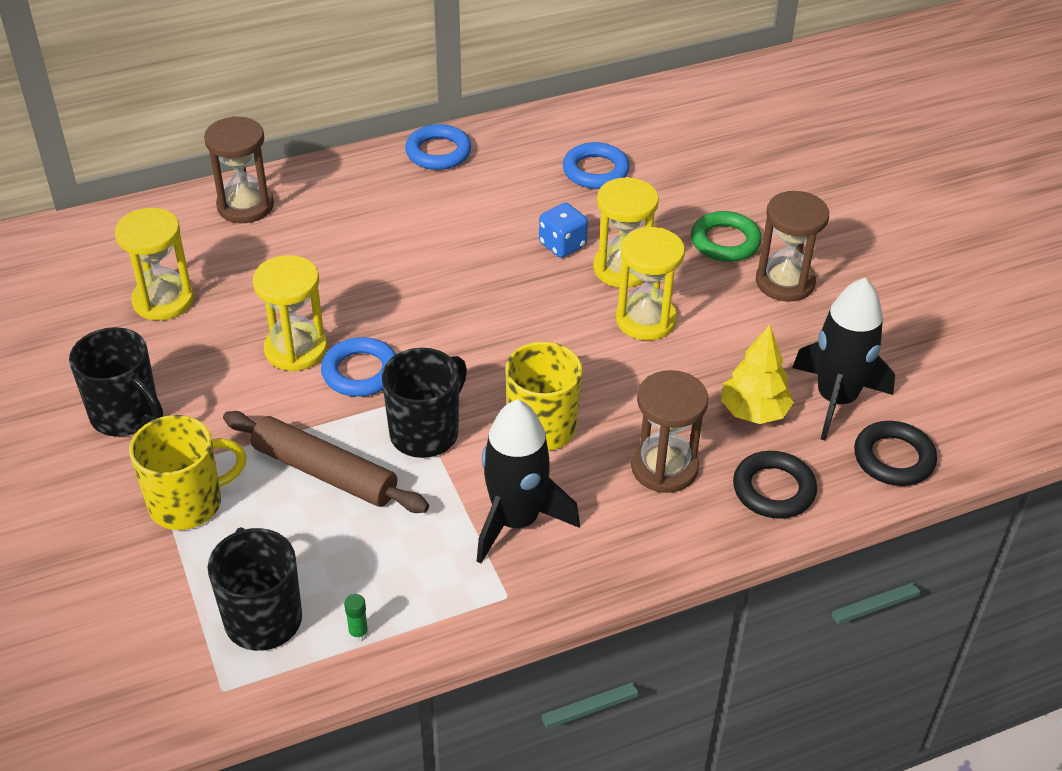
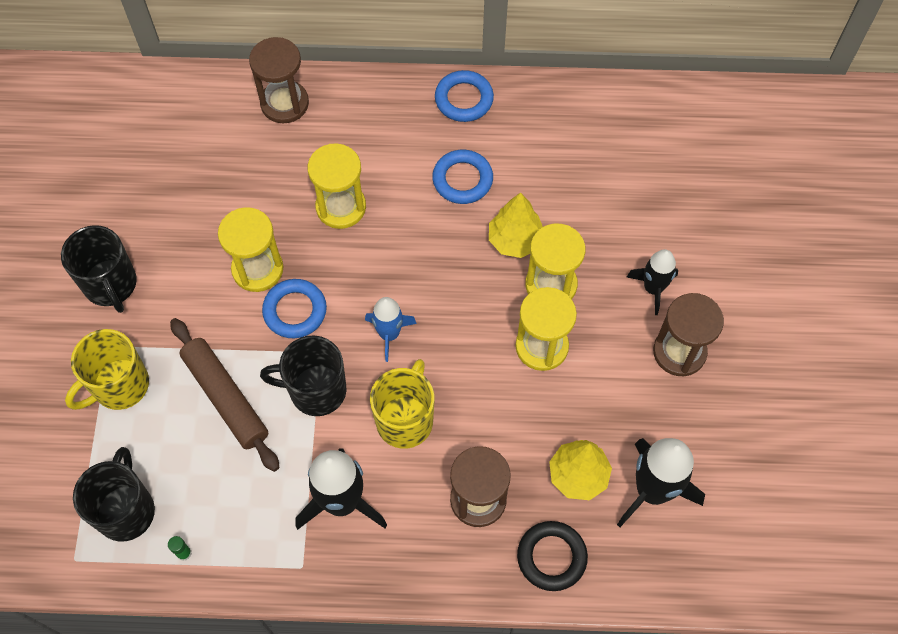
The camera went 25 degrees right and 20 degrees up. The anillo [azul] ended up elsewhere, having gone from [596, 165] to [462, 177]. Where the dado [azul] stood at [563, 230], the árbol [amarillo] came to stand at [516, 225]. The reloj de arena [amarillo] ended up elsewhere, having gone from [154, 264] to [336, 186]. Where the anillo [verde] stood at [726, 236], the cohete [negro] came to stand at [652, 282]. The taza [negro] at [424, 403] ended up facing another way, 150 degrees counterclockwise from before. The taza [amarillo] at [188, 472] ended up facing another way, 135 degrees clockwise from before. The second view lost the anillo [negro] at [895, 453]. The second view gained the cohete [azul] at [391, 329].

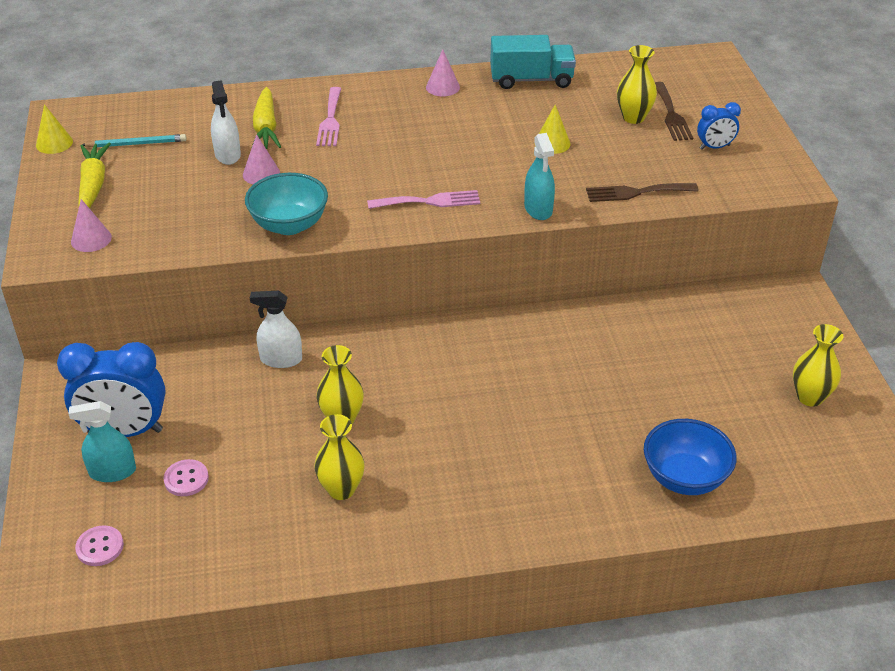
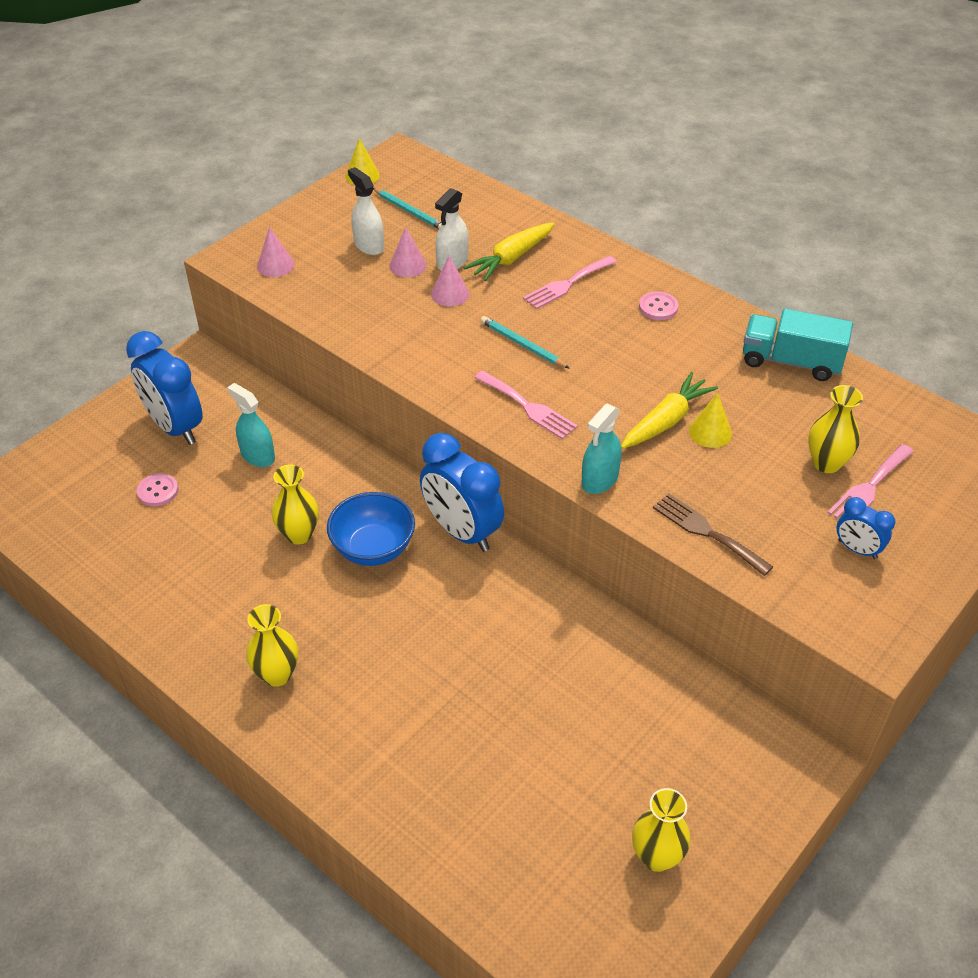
The camera went 50 degrees right and 5 degrees up. The camión [turquesa] at [533, 62] ended up facing another way, 150 degrees clockwise from before. The cono [rosa] ended up elsewhere, having gone from [443, 73] to [408, 252]. What was the tenedor [marrón] at [674, 111] turned into the tenedor [rosa] at [871, 481]. The zanahoria [amarillo] ended up elsewhere, having gone from [94, 175] to [669, 410]. The second view lost the cuenco [turquesa] at [286, 204]. The pulverizador [blanco] ended up elsewhere, having gone from [276, 329] to [366, 211]. The pulverizador [turquesa] ended up elsewhere, having gone from [102, 441] to [251, 425]. The florero [amarillo] ended up elsewhere, having gone from [339, 457] to [272, 645]. The cuenco [azul] ended up elsewhere, having gone from [690, 457] to [371, 529]. The botón [rosa] ended up elsewhere, having gone from [99, 545] to [658, 305]. The second view gained the lápiz [turquesa] at [525, 342]. The second view gained the despertador [azul] at [462, 492].

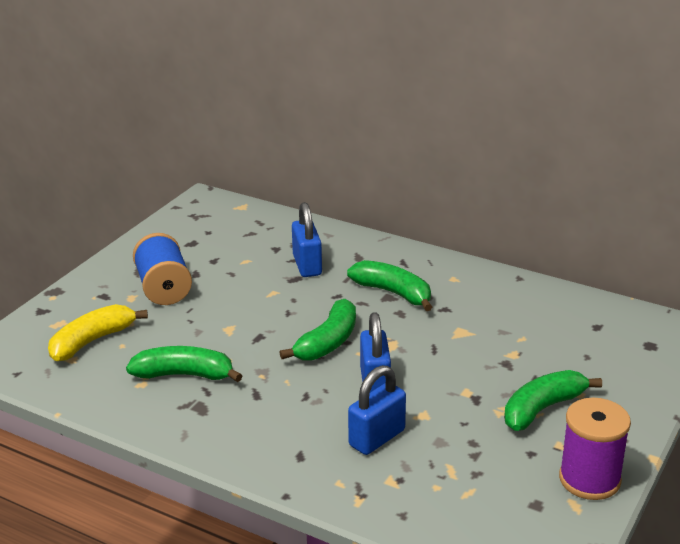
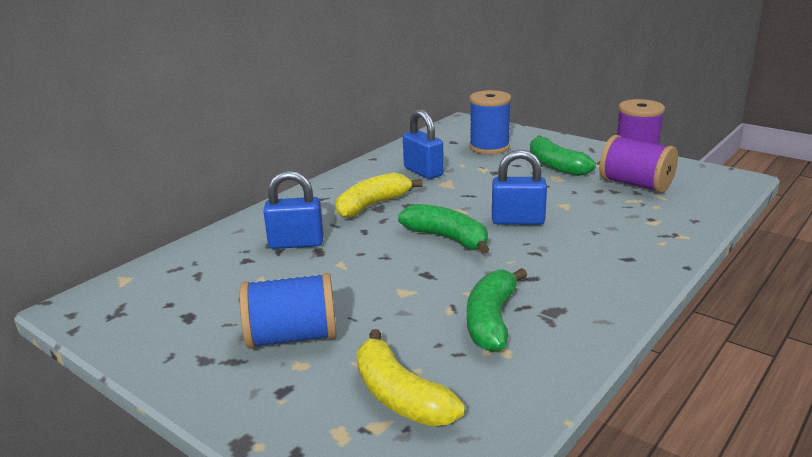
The camera went 80 degrees left and 5 degrees down. What was the plátano [verde] at [389, 285] turned into the plátano [amarillo] at [379, 195]. The candado [azul] ended up elsewhere, having gone from [377, 410] to [423, 144]. The second view gained the carrete [azul] at [490, 122]. The second view gained the carrete [morado] at [639, 164].

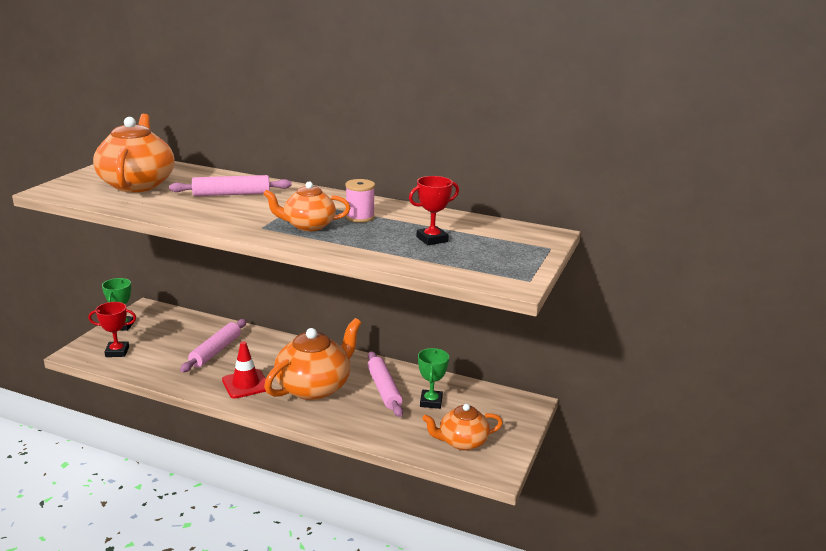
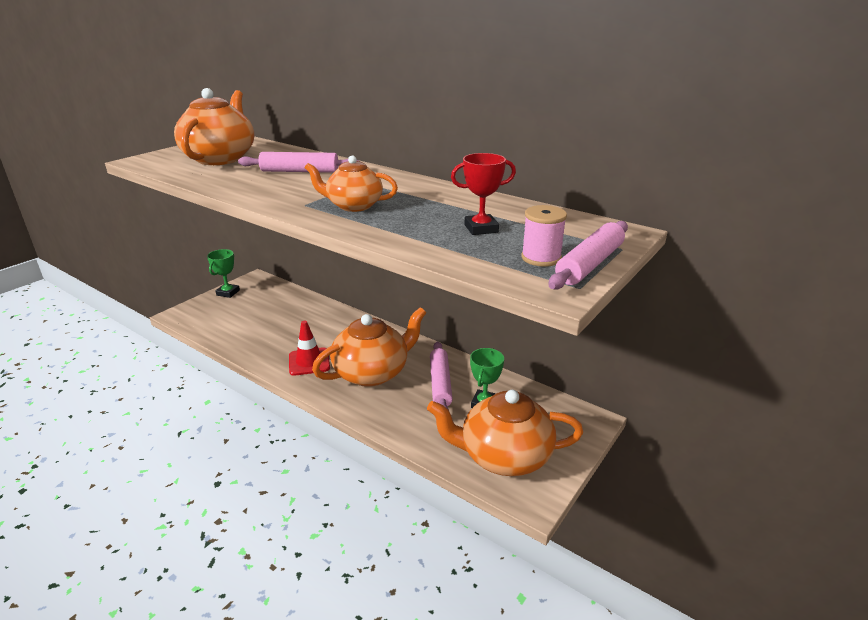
The camera went 15 degrees right and 5 degrees up. The carrete [rosa] ended up elsewhere, having gone from [360, 201] to [544, 236]. The second view lost the trofeo [rojo] at [112, 329]. The rodillo [rosa] ended up elsewhere, having gone from [213, 345] to [588, 255]. The size of the tetera [naranja] at [462, 427] changed by a factor of 1.66.

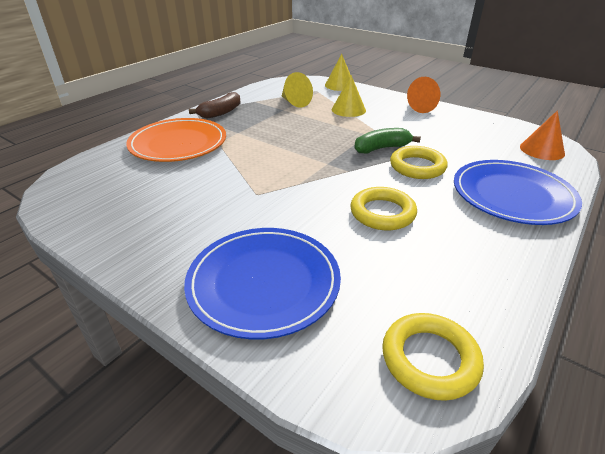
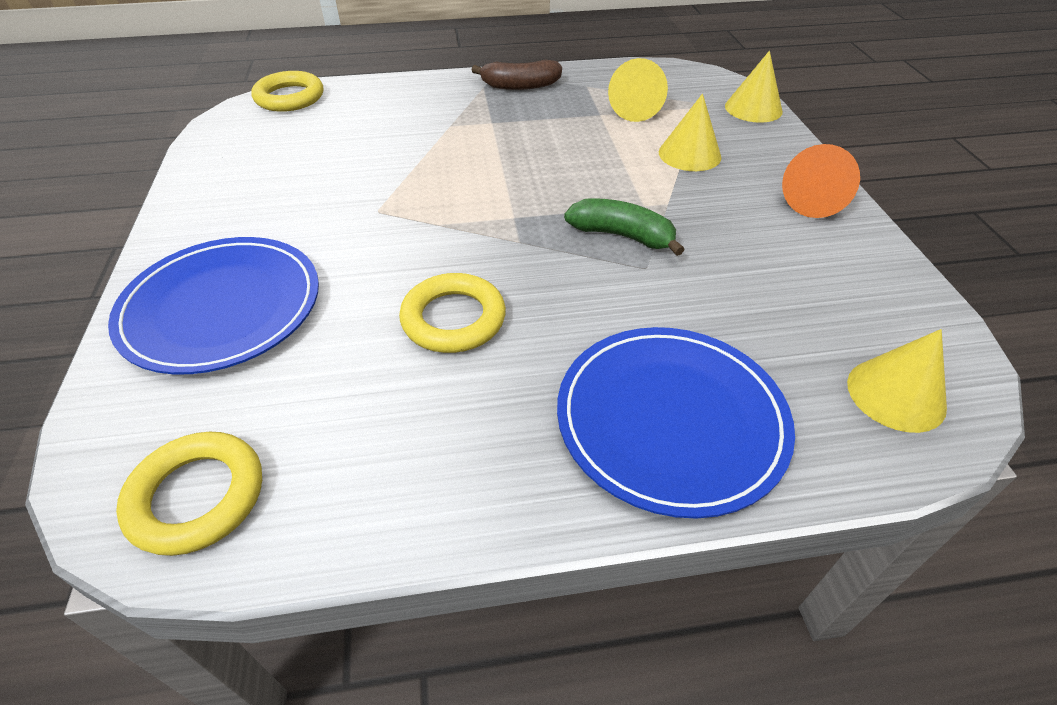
The camera went 45 degrees right and 10 degrees up. What was the cono [naranja] at [542, 135] turned into the cono [amarillo] at [897, 381]. The second view lost the plato [naranja] at [176, 140]. The anillo [amarillo] ended up elsewhere, having gone from [419, 162] to [287, 91].

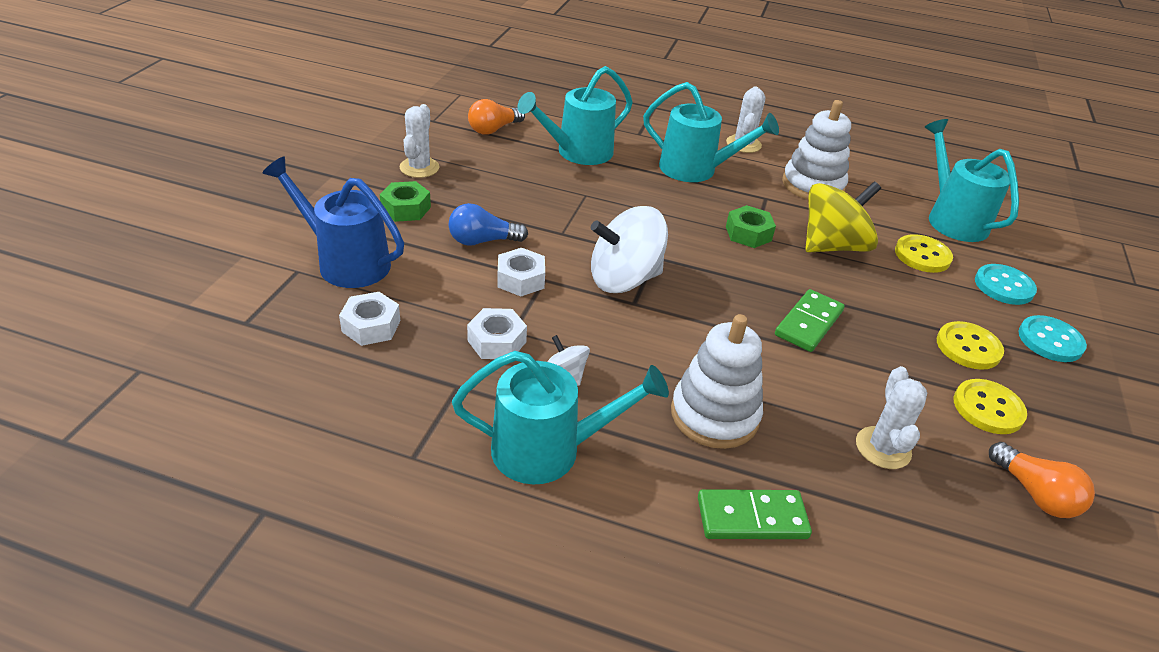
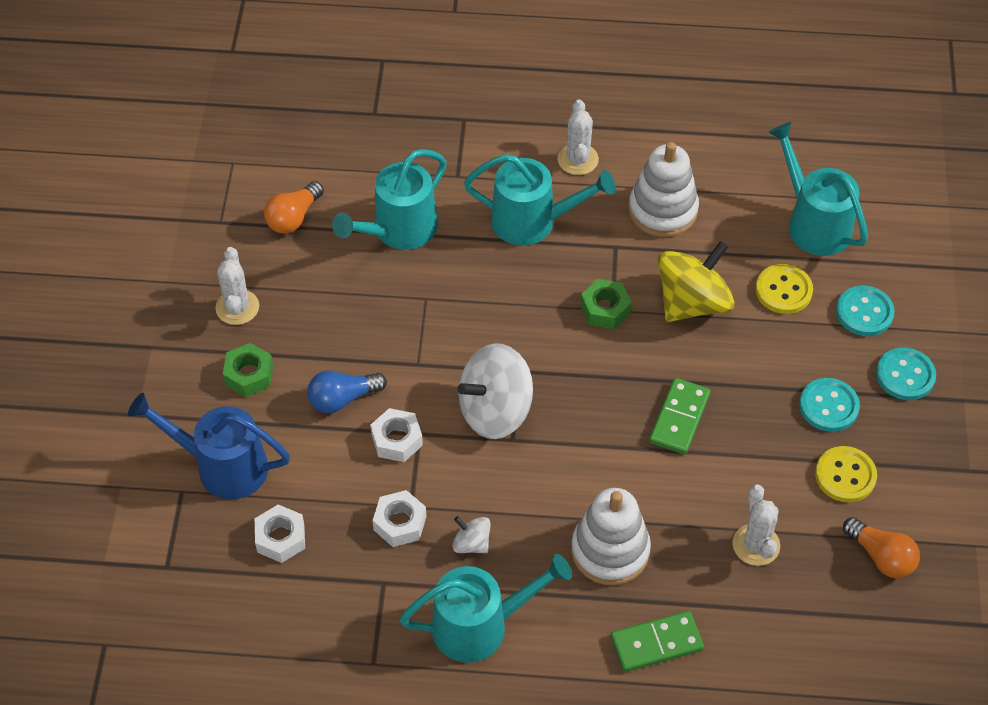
The camera went 10 degrees left and 15 degrees up. What was the botón [amarillo] at [970, 345] turned into the botón [turquesa] at [829, 405].

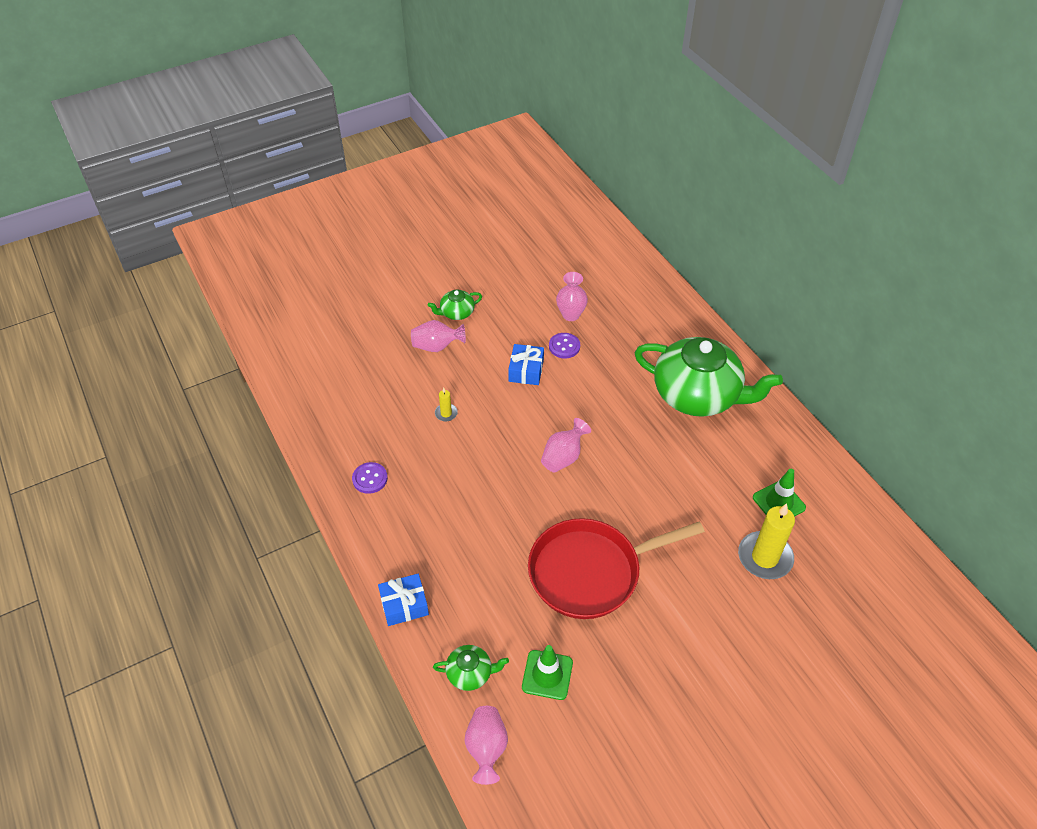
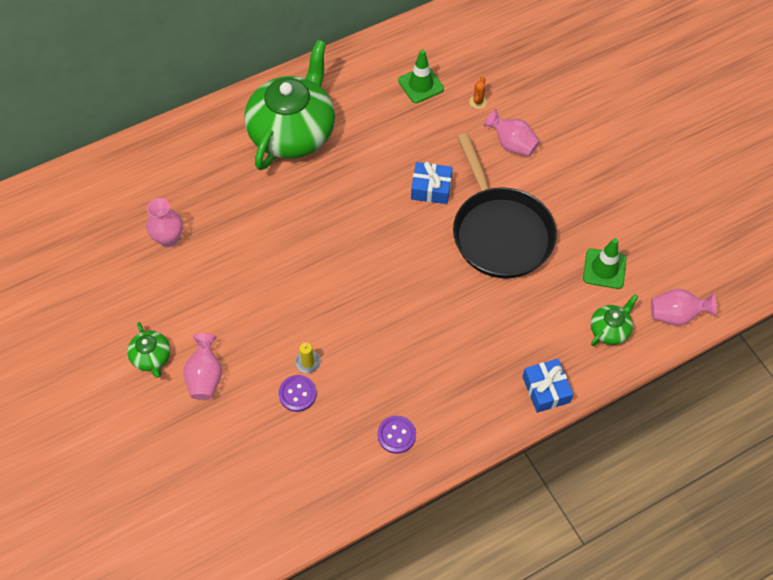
The camera went 90 degrees left and 10 degrees up. The botón [morado] ended up elsewhere, having gone from [564, 345] to [298, 393]. The regalo [azul] ended up elsewhere, having gone from [526, 364] to [432, 183]. The florero [rosa] ended up elsewhere, having gone from [566, 445] to [512, 133]. Where the vela [amarillo] stood at [766, 541], the cactus [naranja] came to stand at [478, 92]. What was the sartén [rojo] at [616, 568] turned into the sartén [negro] at [505, 205]. The tetera [verde] at [471, 668] ended up facing another way, 45 degrees clockwise from before.

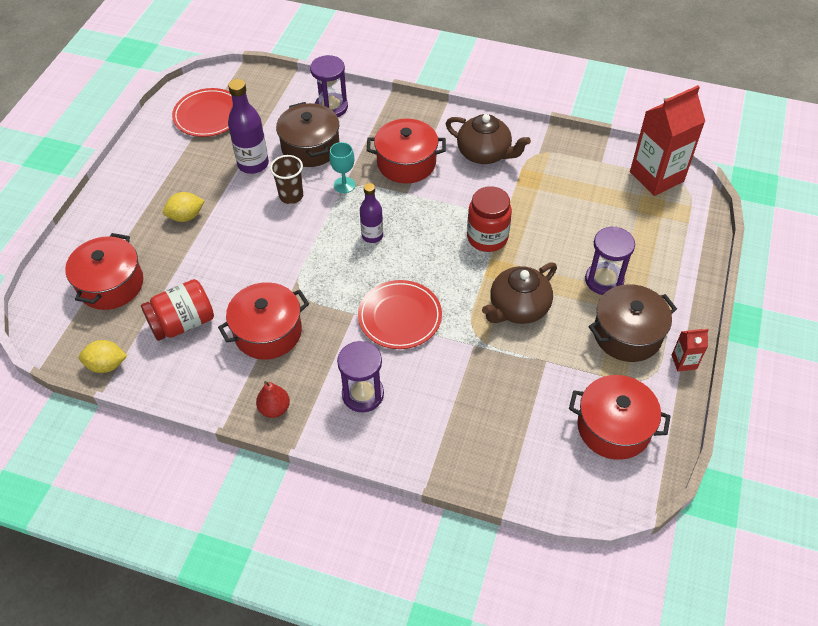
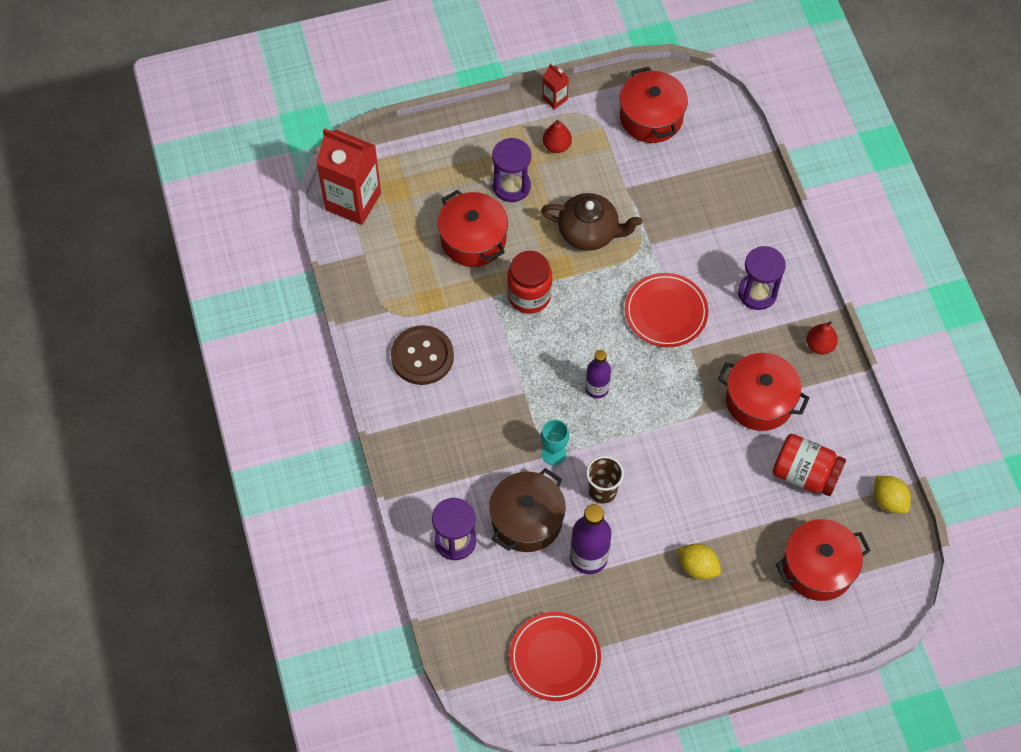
The camera went 125 degrees left and 10 degrees up. Where the tetera [marrón] stood at [488, 139], the botón [marrón] came to stand at [422, 355]. The olla [rojo] ended up elsewhere, having gone from [406, 150] to [473, 228]. Where the olla [marrón] stood at [633, 323], the pera [rojo] came to stand at [557, 136].

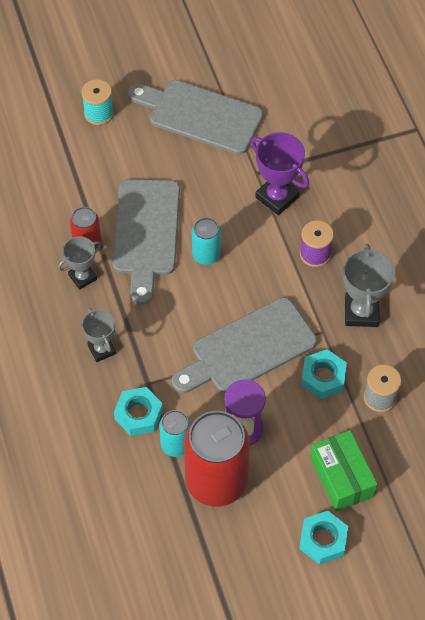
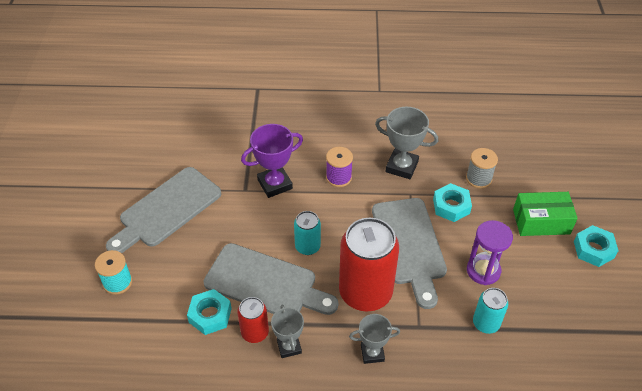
The camera went 70 degrees left and 10 degrees down. The tuerca [turquesa] ended up elsewhere, having gone from [138, 411] to [209, 312]. The lata [rojo] ended up elsewhere, having gone from [217, 459] to [369, 265].

